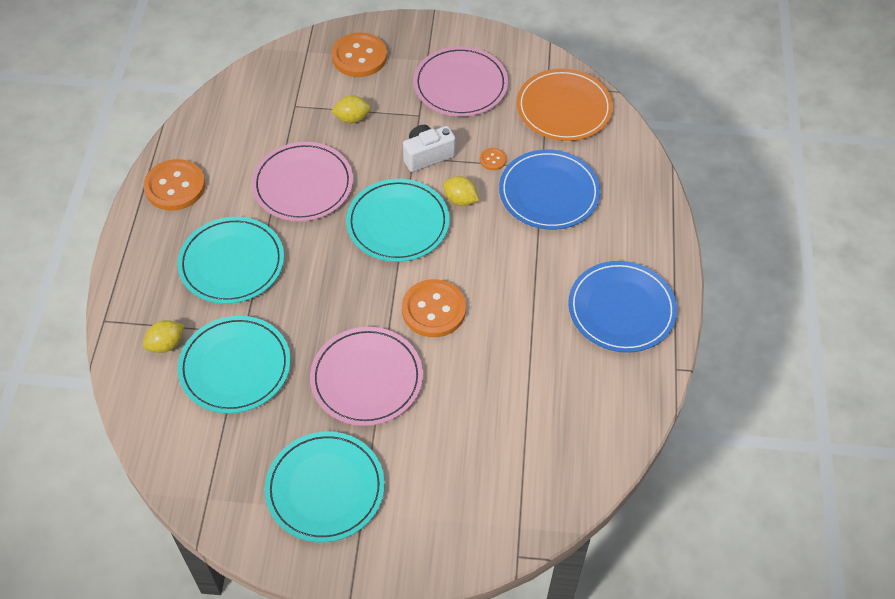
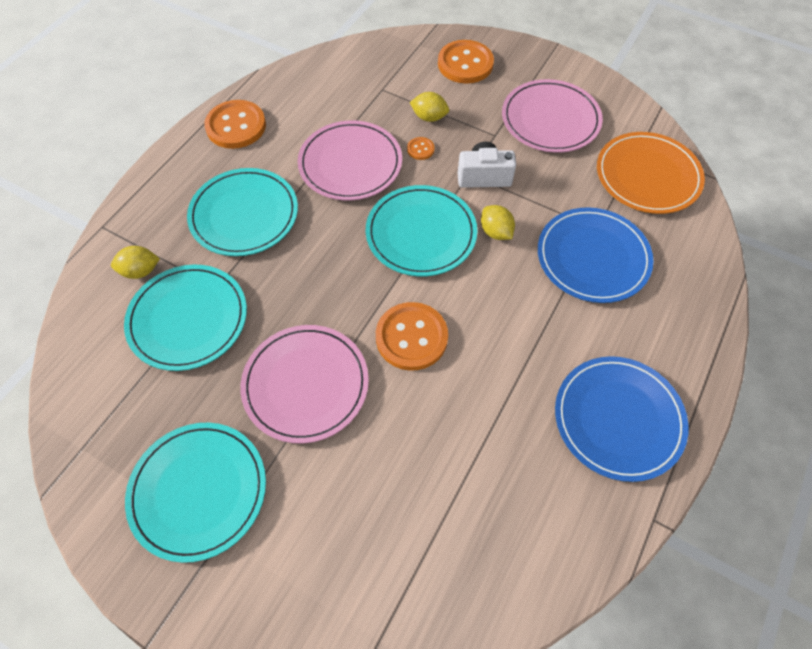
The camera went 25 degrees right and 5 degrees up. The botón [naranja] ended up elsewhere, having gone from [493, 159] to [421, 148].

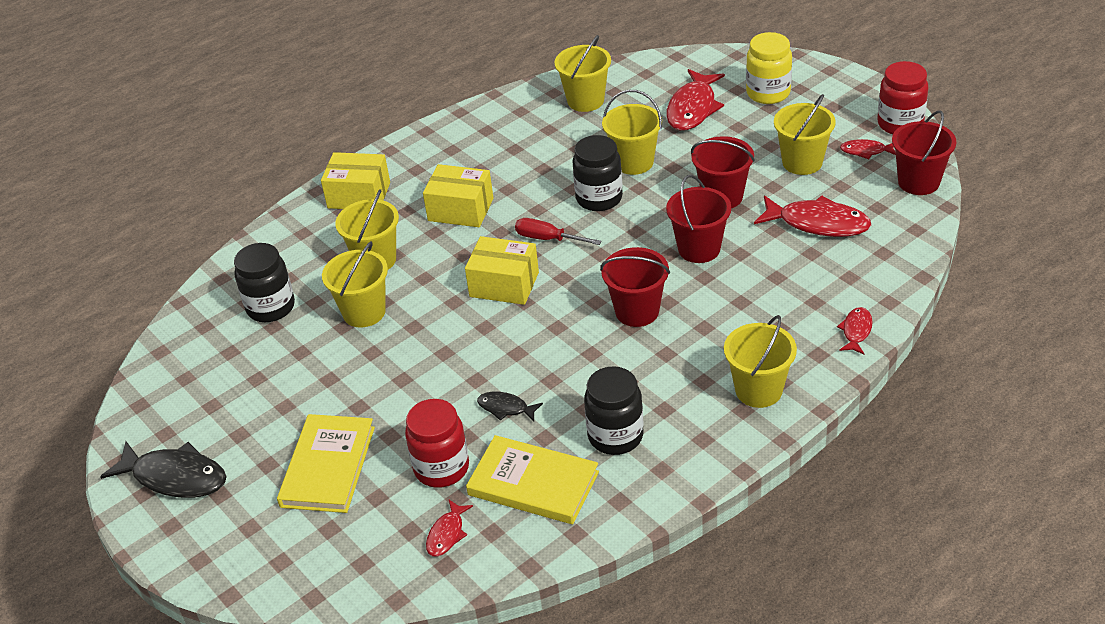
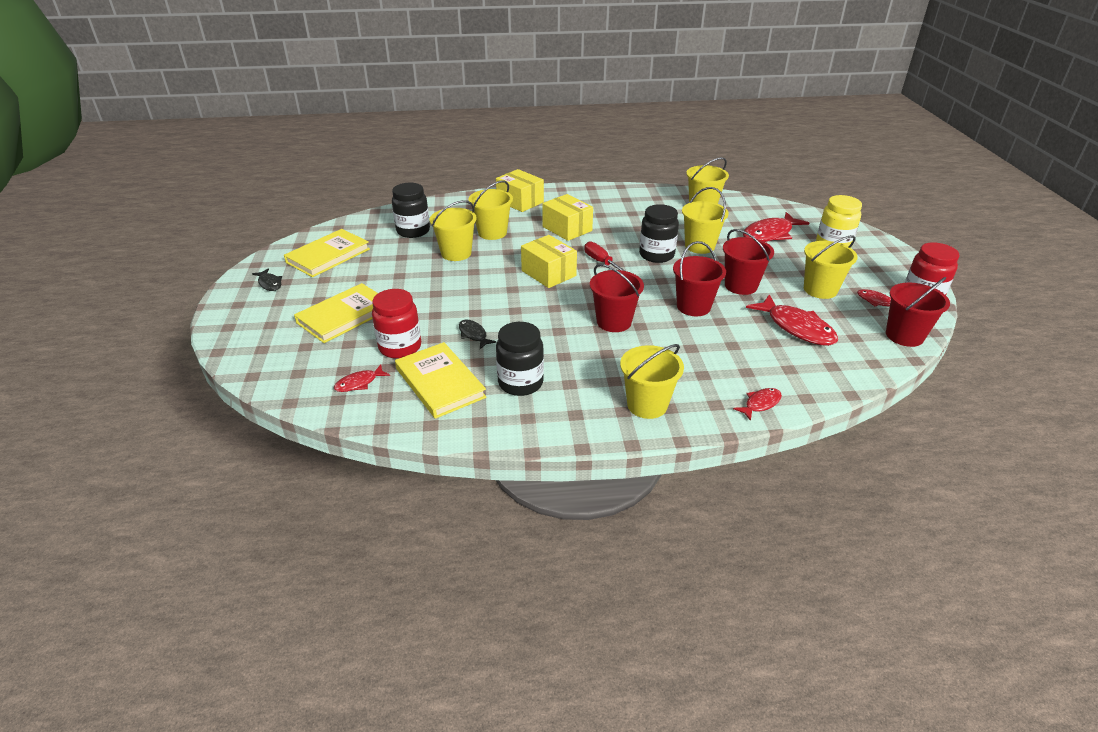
The camera went 30 degrees right and 5 degrees down. The size of the pez [negro] at [163, 469] changed by a factor of 0.52. The second view gained the libro [amarillo] at [327, 253].

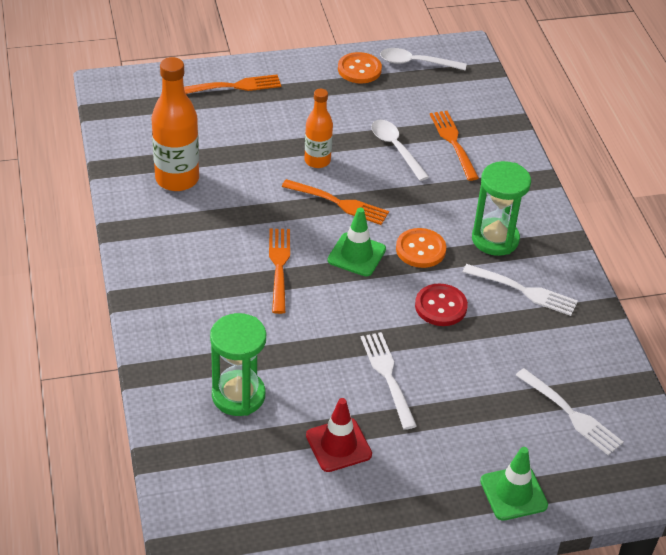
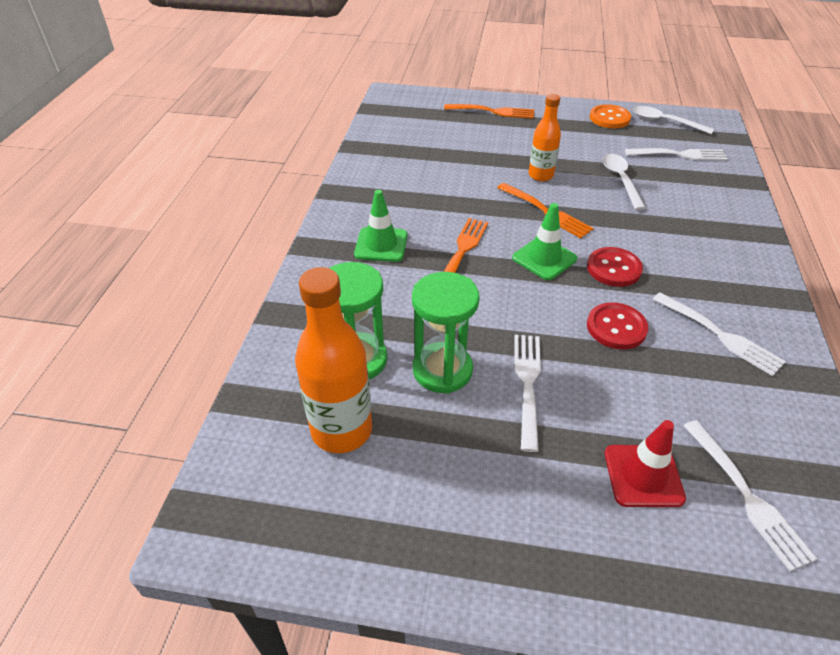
The camera went 25 degrees right and 0 degrees up. The botella [naranja] ended up elsewhere, having gone from [175, 124] to [333, 360]. The second view lost the tenedor [naranja] at [454, 146]. The reloj de arena [verde] ended up elsewhere, having gone from [501, 208] to [446, 333]. What was the botón [naranja] at [421, 248] turned into the botón [rojo] at [615, 267]. The cono de tráfico [rojo] ended up elsewhere, having gone from [339, 435] to [645, 463]. The cono de tráfico [verde] ended up elsewhere, having gone from [514, 484] to [380, 226]. The second view gained the tenedor [blanco] at [676, 154].

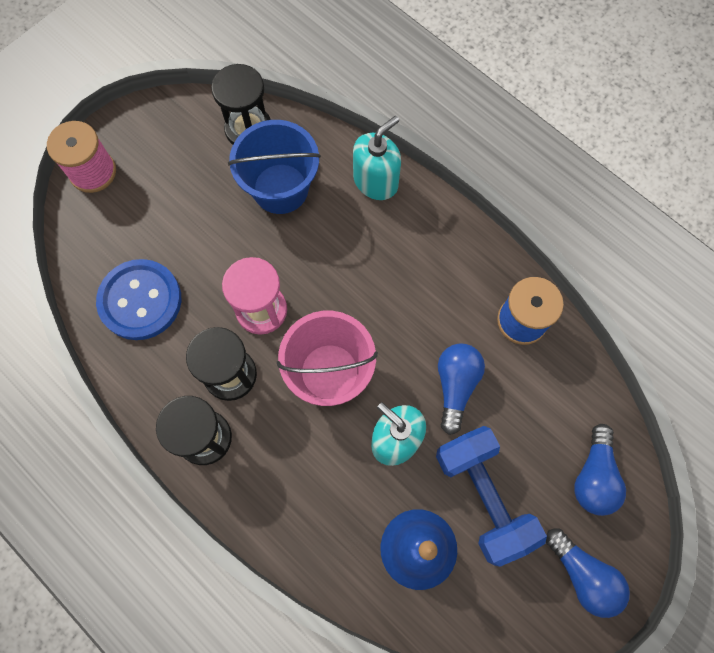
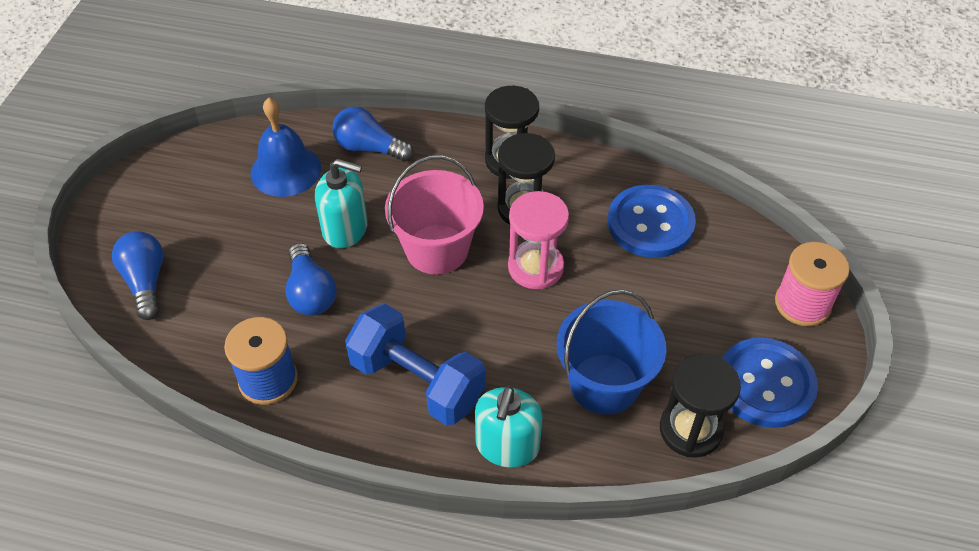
The camera went 150 degrees right and 20 degrees down. The mancuerna [azul] ended up elsewhere, having gone from [491, 496] to [415, 365]. The bombilla [azul] ended up elsewhere, having gone from [588, 573] to [373, 134]. The second view gained the botón [azul] at [770, 383].

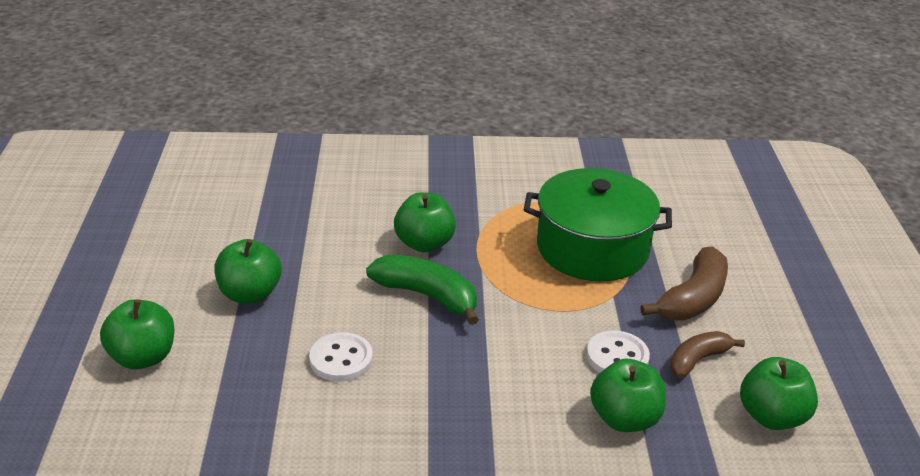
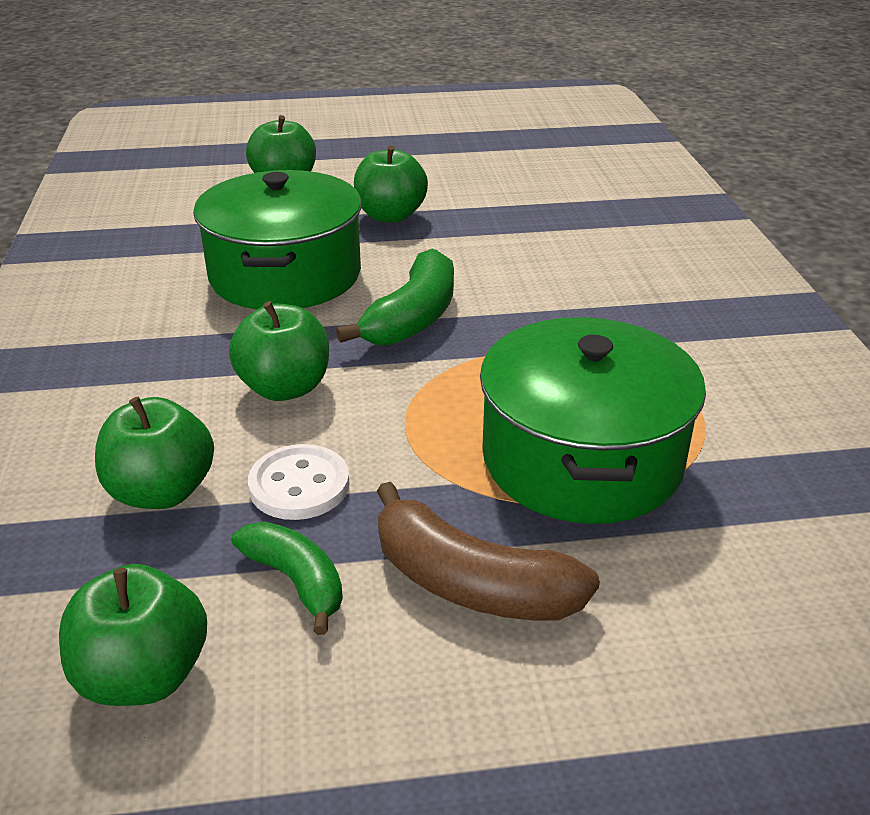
The camera went 85 degrees right and 0 degrees up. The manzana [verde] ended up elsewhere, having gone from [425, 222] to [279, 351]. What was the plátano [marrón] at [707, 354] turned into the plátano [verde] at [287, 578]. Where the botón [blanco] stood at [341, 357], the olla [verde] came to stand at [277, 239].

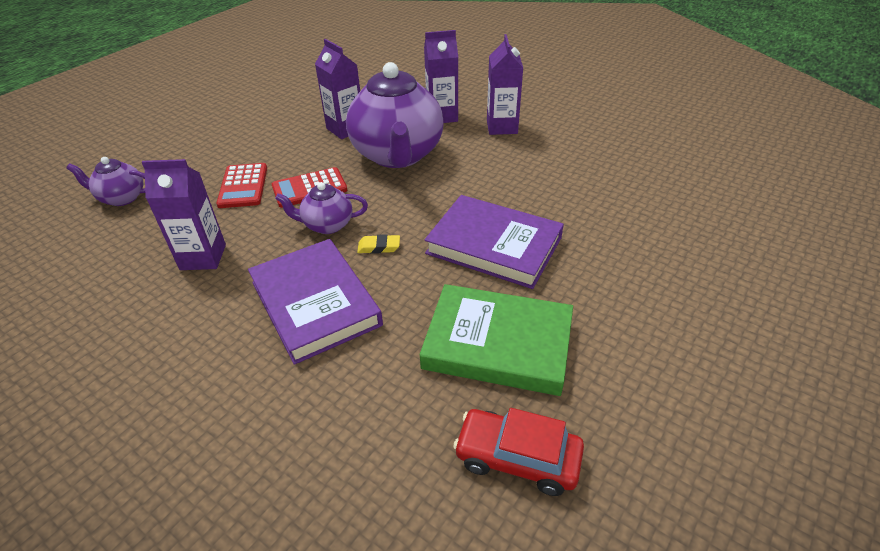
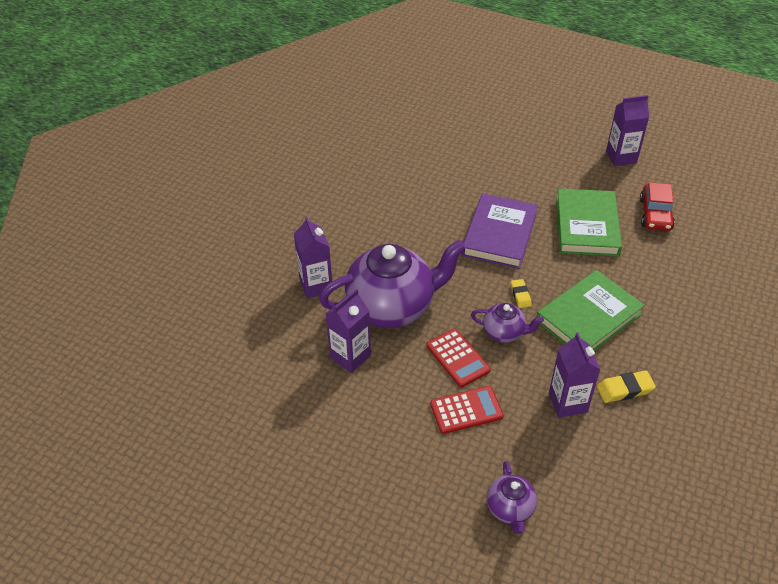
The camera went 100 degrees left and 5 degrees up. The cartón de leche [morado] ended up elsewhere, having gone from [505, 84] to [627, 130]. The tetera [morado] at [321, 208] ended up facing another way, 60 degrees counterclockwise from before. What was the libro [morado] at [315, 302] turned into the libro [verde] at [591, 310]. The second view gained the goma de borrar [amarillo] at [626, 386].

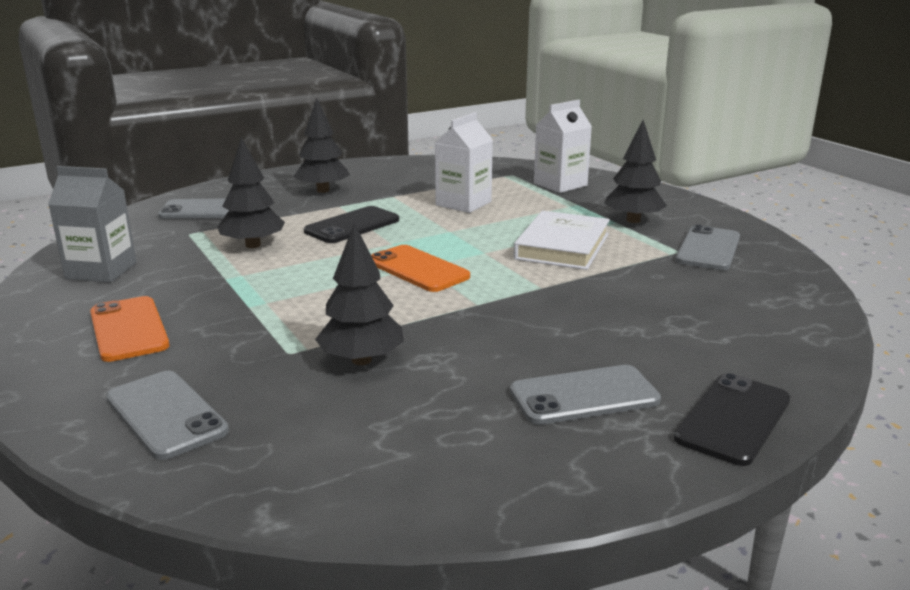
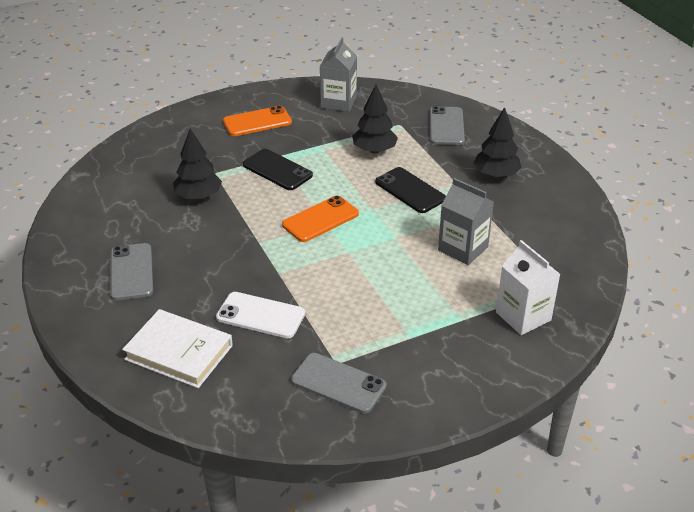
The camera went 95 degrees right and 15 degrees up. What was the cartón de leche [blanco] at [464, 162] turned into the cartón de leche [gris] at [466, 221]. The second view lost the árbol [negro] at [635, 171]. The libro [blanco] ended up elsewhere, having gone from [562, 240] to [177, 348]. The second view lost the móvil [gris] at [167, 415]. The móvil [negro] ended up elsewhere, having gone from [732, 419] to [278, 169]. The second view gained the móvil [blanco] at [260, 315].

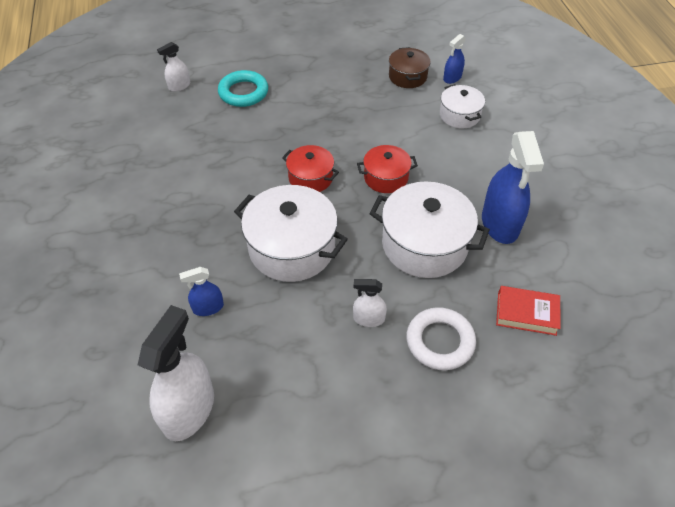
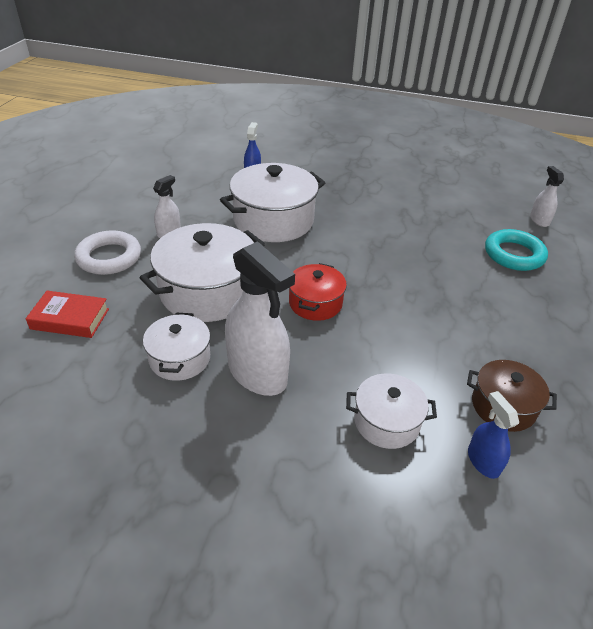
The camera went 115 degrees right and 10 degrees down. Where the pulverizador [azul] stood at [513, 187], the olla [blanco] came to stand at [176, 347]. The second view lost the olla [rojo] at [310, 168]. The libro [rojo] at [528, 311] ended up facing another way, 60 degrees clockwise from before. The pulverizador [blanco] ended up elsewhere, having gone from [176, 373] to [260, 318].

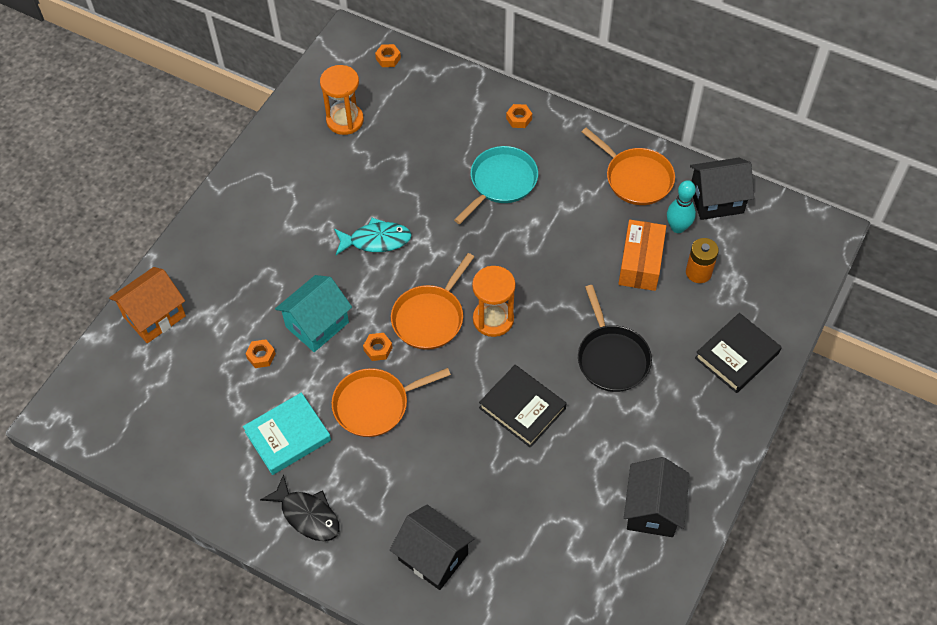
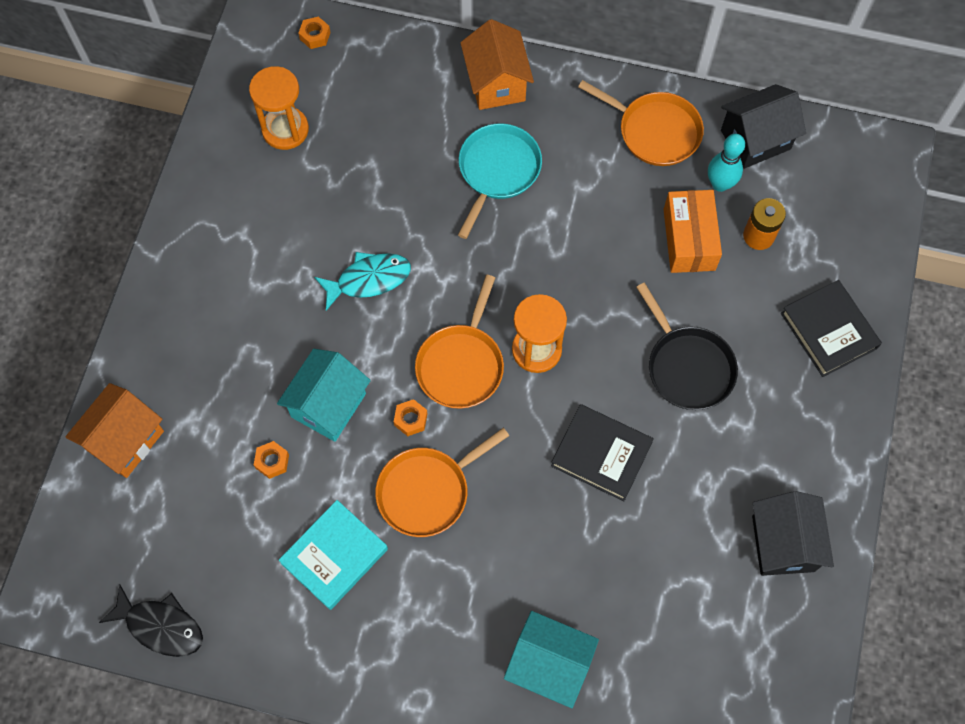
The camera went 15 degrees left and 10 degrees up. Where the tuerca [naranja] stood at [519, 116], the casa [naranja] came to stand at [497, 64]. The libro [negro] at [738, 353] ended up facing another way, 60 degrees counterclockwise from before. The pez [negro] ended up elsewhere, having gone from [300, 507] to [151, 620]. What was the casa [negro] at [432, 547] turned into the casa [turquesa] at [551, 659].

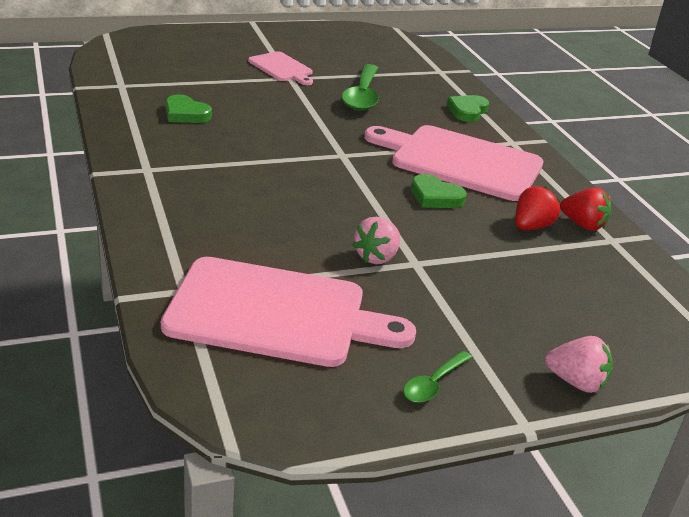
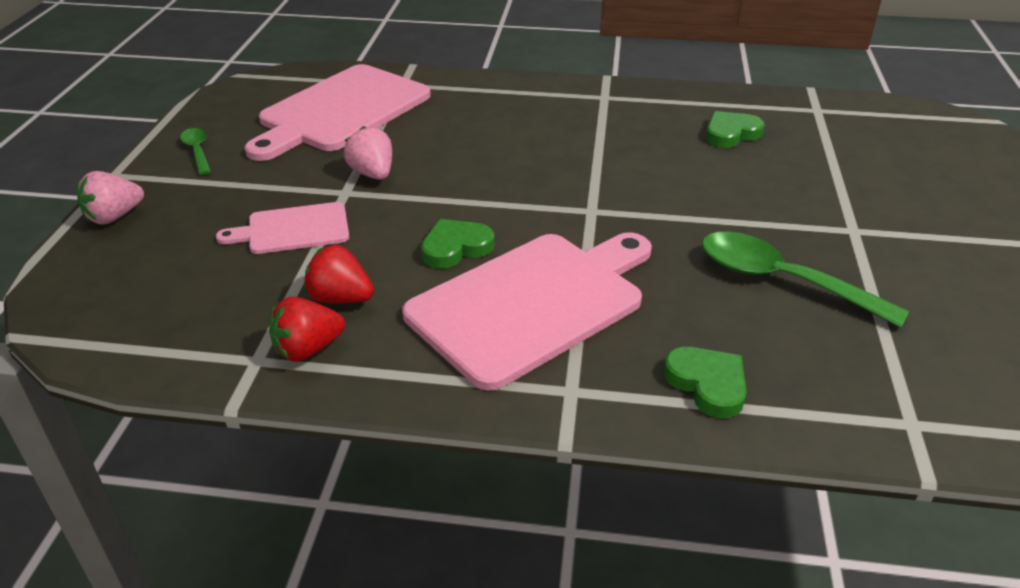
The camera went 120 degrees right and 5 degrees up. The tabla de cortar [rosa] ended up elsewhere, having gone from [280, 68] to [282, 228]. The fresa [rojo] at [537, 208] ended up facing another way, 135 degrees clockwise from before.

